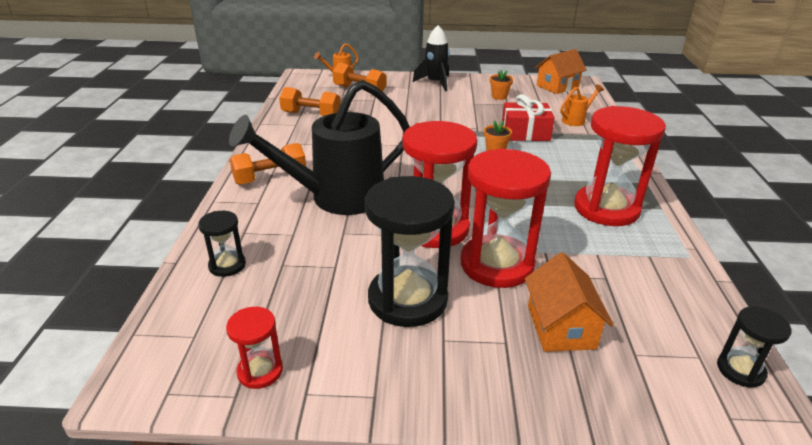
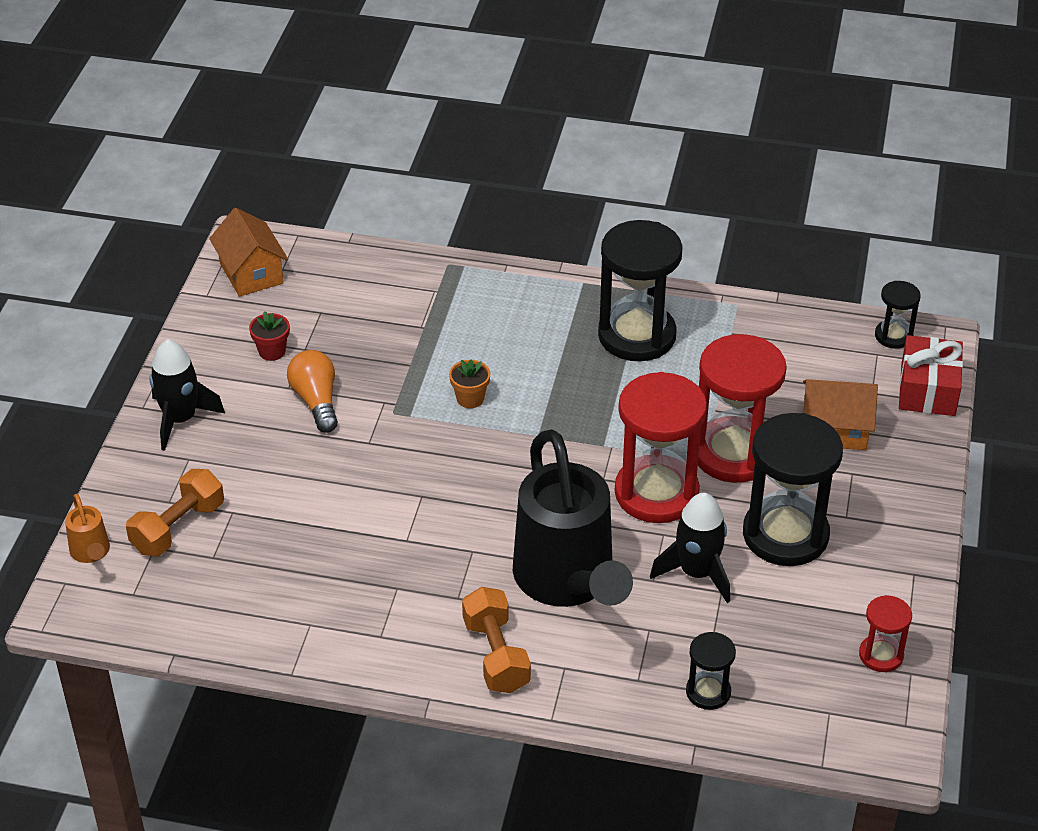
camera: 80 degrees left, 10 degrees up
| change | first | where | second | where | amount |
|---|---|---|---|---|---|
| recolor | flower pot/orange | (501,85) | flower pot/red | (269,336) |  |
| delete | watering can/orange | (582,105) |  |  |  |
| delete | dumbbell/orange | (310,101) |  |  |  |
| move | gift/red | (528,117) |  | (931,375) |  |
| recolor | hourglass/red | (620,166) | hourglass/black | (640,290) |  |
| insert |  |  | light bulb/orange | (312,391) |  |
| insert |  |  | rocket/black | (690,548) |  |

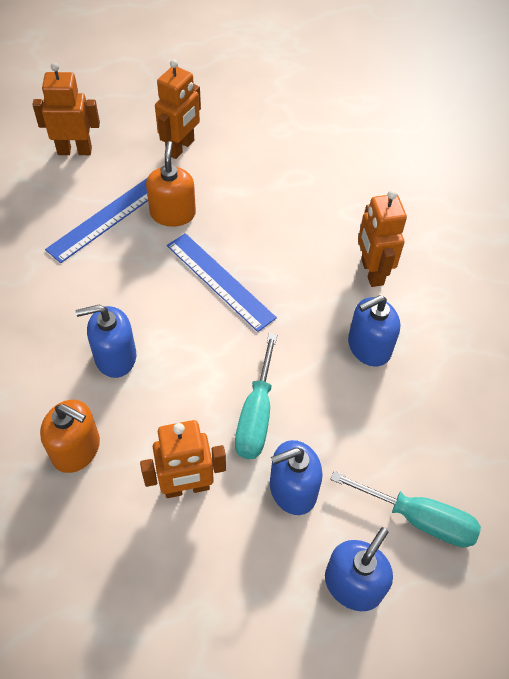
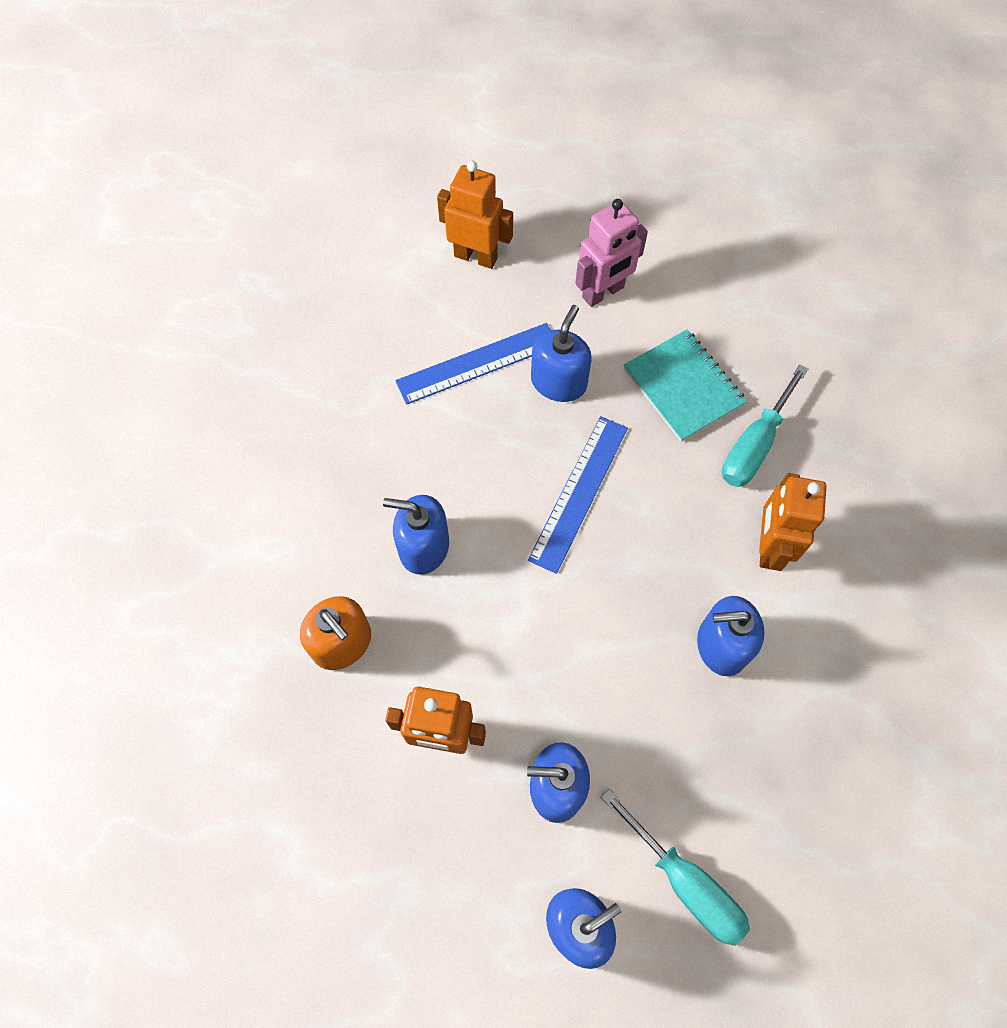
camera: 25 degrees right, 10 degrees up
| change | first | where | second | where | amount |
|---|---|---|---|---|---|
| recolor | robot/orange | (178,109) | robot/pink | (611,253) |  |
| recolor | soap dispenser/orange | (171,184) | soap dispenser/blue | (561,353) |  |
| rotate | ruler/blue | (222,282) |  | (578,495) | 45 degrees clockwise |
| move | screwdriver/turquoise | (256,396) |  | (765,425) |  |
| insert |  |  | notebook/turquoise | (685,385) |  |

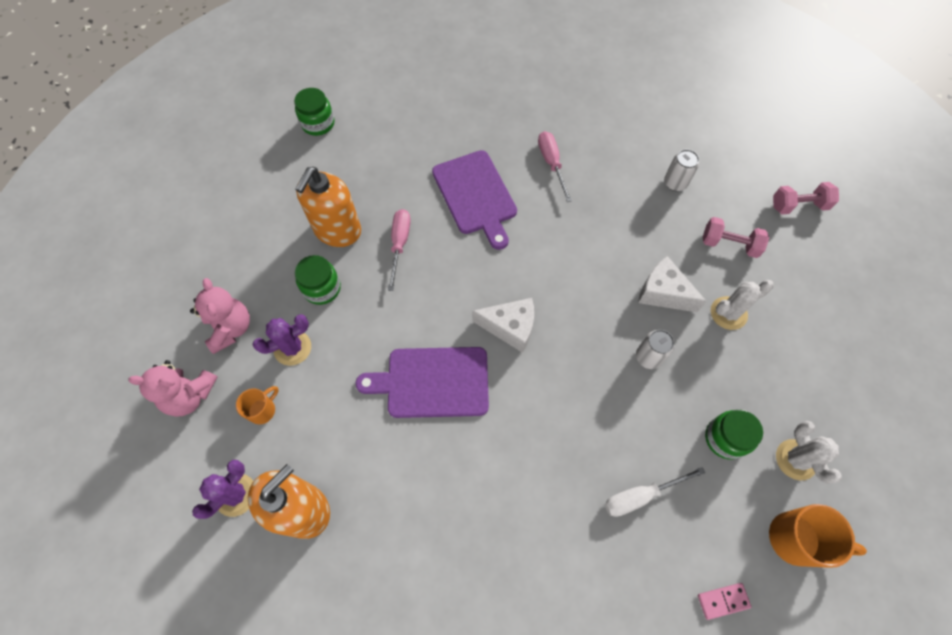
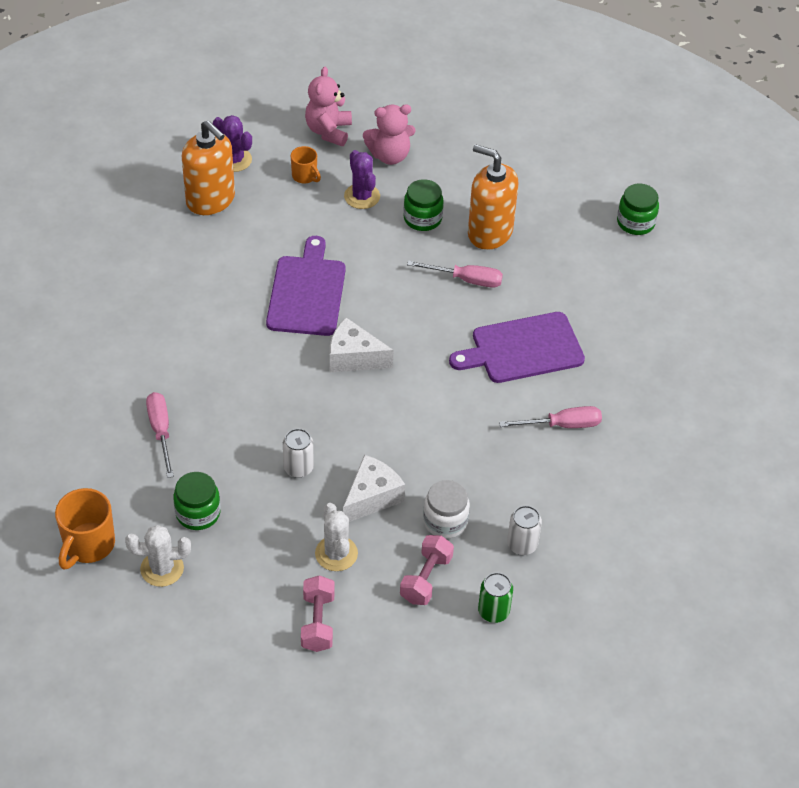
camera: 95 degrees right, 15 degrees down
| change | first | where | second | where | amount |
|---|---|---|---|---|---|
| move | dumbbell/pink | (806,198) |  | (318,613) |  |
| rotate | cheese/white | (503,325) |  | (362,345) | 90 degrees clockwise |
| recolor | screwdriver/white | (655,492) | screwdriver/pink | (160,435) |  |
| delete | domino/pink | (725,601) |  |  |  |
| insert |  |  | jar/white | (446,509) |  |
| insert |  |  | can/green | (495,597) |  |

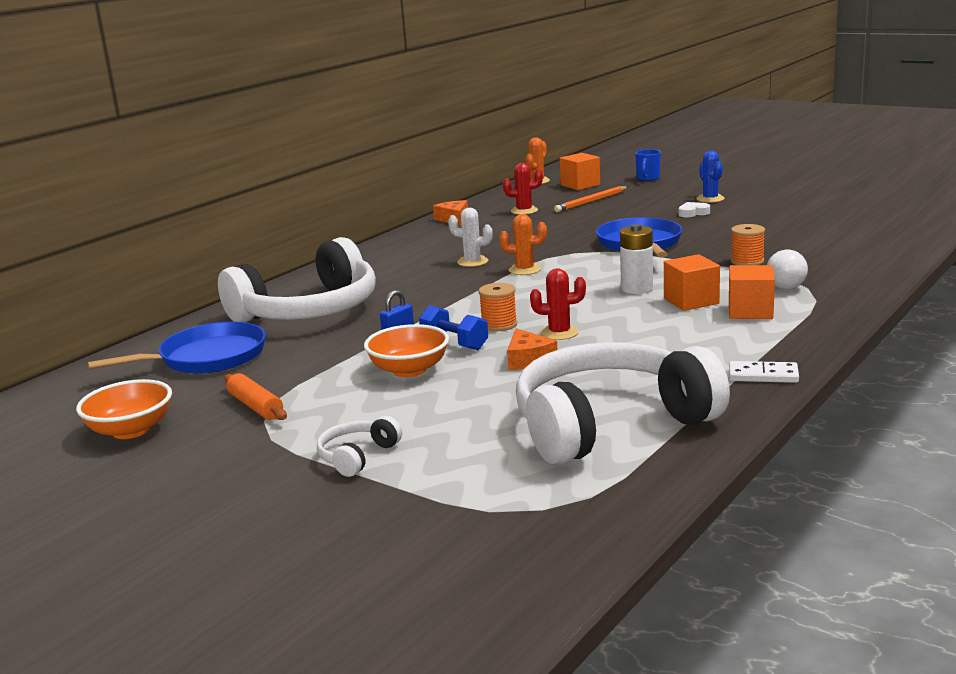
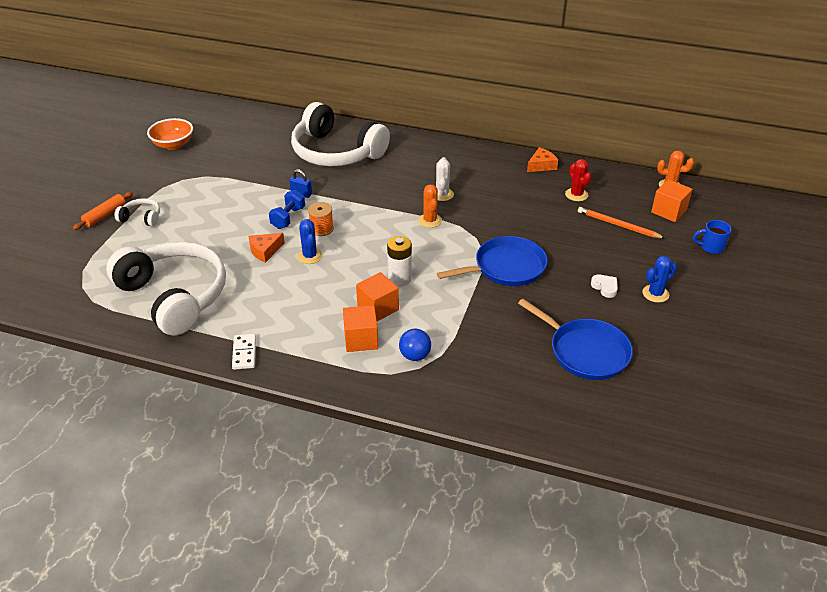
camera: 70 degrees right, 20 degrees up
| change | first | where | second | where | amount |
|---|---|---|---|---|---|
| delete | spool/orange | (748,244) |  |  |  |
| recolor | ball/white | (787,270) | ball/blue | (415,345) |  |
| recolor | cactus/red | (558,304) | cactus/blue | (310,241) |  |
| move | pan/blue | (176,348) |  | (575,339) |  |
| delete | bowl/orange | (406,350) |  |  |  |
| move | rolling pin/orange | (255,396) |  | (103,211) |  |

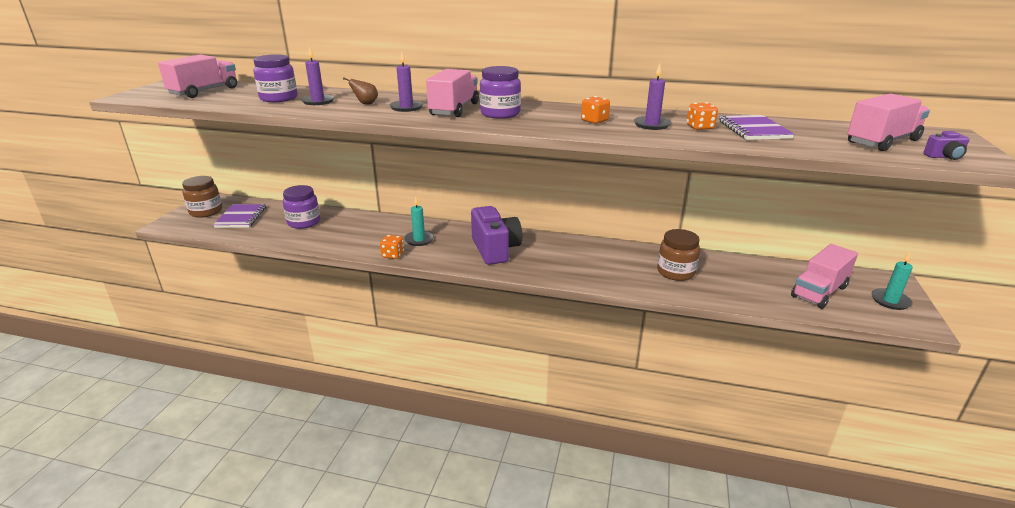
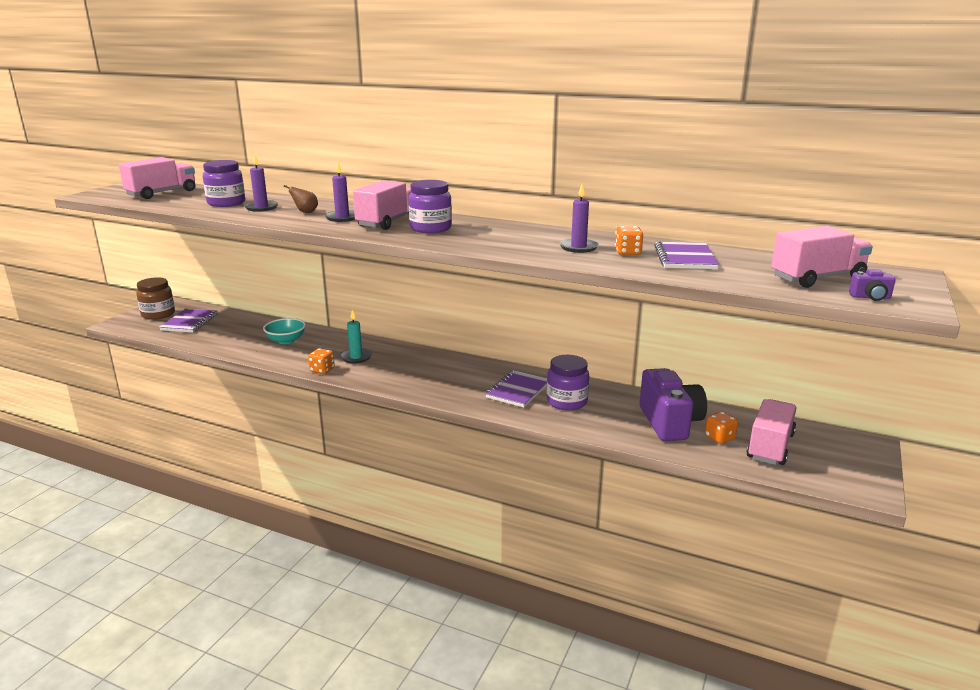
camera: 10 degrees right, 5 degrees down
| change | first | where | second | where | amount |
|---|---|---|---|---|---|
| move | dice/orange | (595,110) |  | (721,428) |  |
| move | jar/purple | (301,207) |  | (568,383) |  |
| move | camera/purple | (496,235) |  | (673,404) |  |
| delete | jar/brown | (678,255) |  |  |  |
| rotate | truck/pink | (824,276) |  | (771,432) | 150 degrees clockwise |
| delete | candle/turquoise | (892,280) |  |  |  |
| insert |  |  | bowl/turquoise | (284,331) |  |
| insert |  |  | notebook/purple | (516,388) |  |

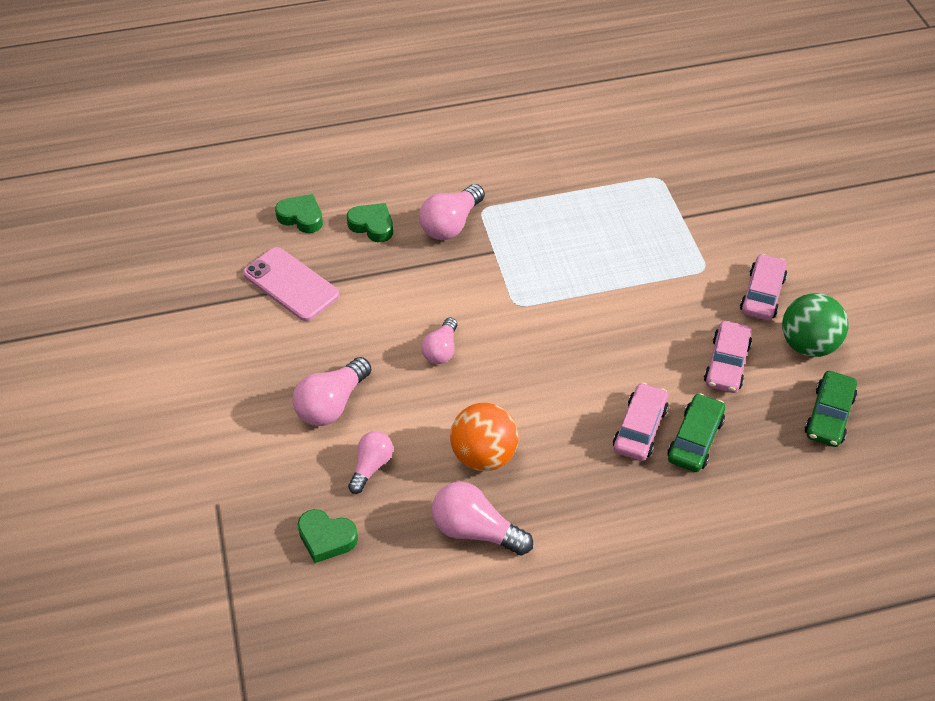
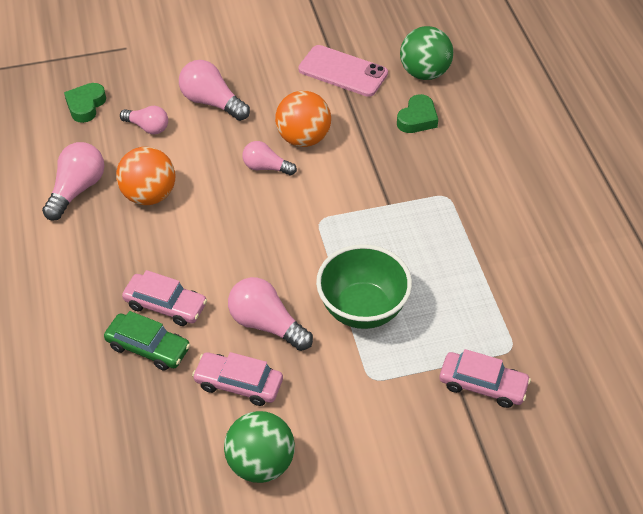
camera: 90 degrees right, 0 degrees up
| change | first | where | second | where | amount |
|---|---|---|---|---|---|
| move | light bulb/pink | (452,212) |  | (270,314) |  |
| replace | heart/green | (299,213) | ball/green | (426,53) |  |
| rotate | phone/pink | (291,284) |  | (343,71) | 75 degrees clockwise |
| move | car/pink | (763,287) |  | (485,378) |  |
| delete | car/green | (830,409) |  |  |  |
| insert |  |  | ball/orange | (303,119) |  |
| insert |  |  | bowl/green | (364,286) |  |

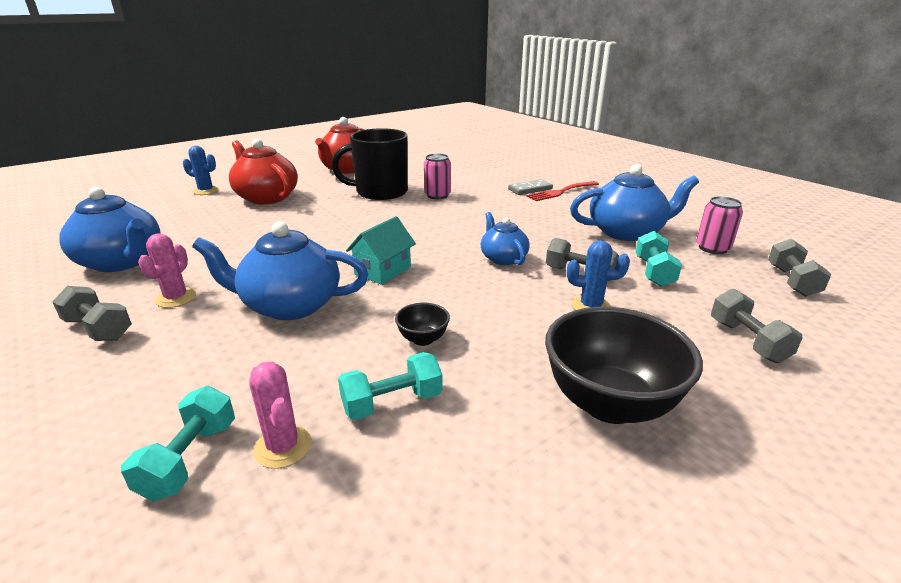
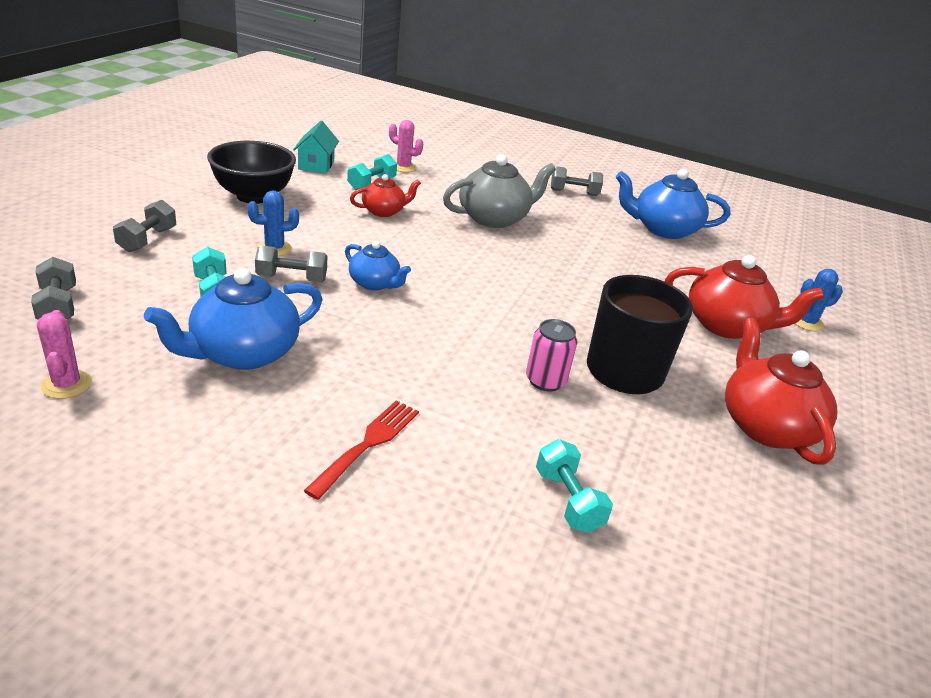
camera: 145 degrees right, 5 degrees up
| change | first | where | second | where | amount |
|---|---|---|---|---|---|
| delete | domino/grey | (530,187) |  |  |  |
| delete | can/pink | (719,225) |  |  |  |
| move | house/turquoise | (381,250) |  | (316,147) |  |
| recolor | teapot/blue | (280,271) | teapot/grey | (499,191) |  |
| move | cactus/pink | (167,270) |  | (64,354) |  |
| rotate | dumbbell/grey | (756,326) |  | (144,226) | 60 degrees clockwise |
| replace | bowl/black | (422,324) | teapot/red | (385,195) |  |
| move | dumbbell/turquoise | (178,443) |  | (574,486) |  |

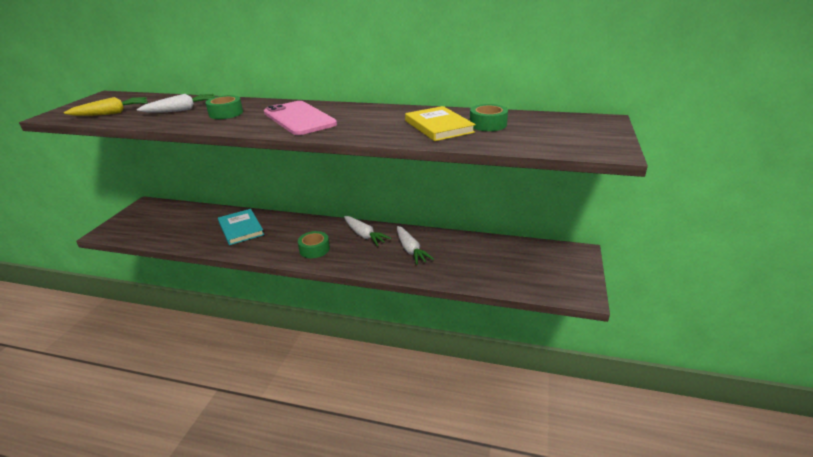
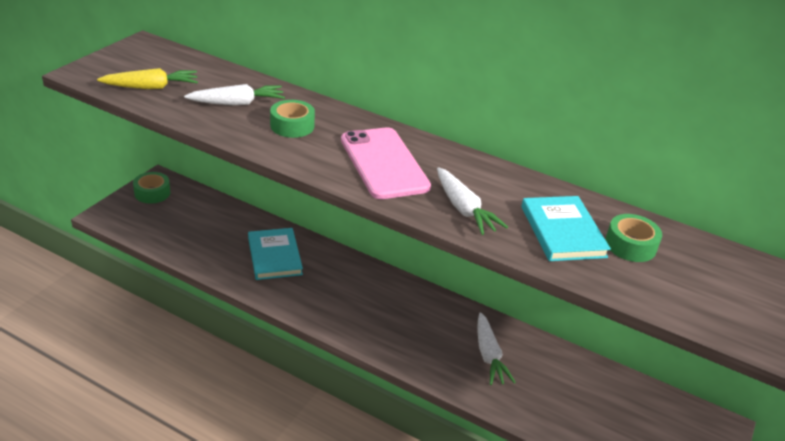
camera: 10 degrees right, 5 degrees up
| change | first | where | second | where | amount |
|---|---|---|---|---|---|
| recolor | book/yellow | (440,123) | book/turquoise | (566,228) |  |
| move | carrot/white | (367,231) |  | (472,201) |  |
| move | tape/green | (314,244) |  | (151,188) |  |

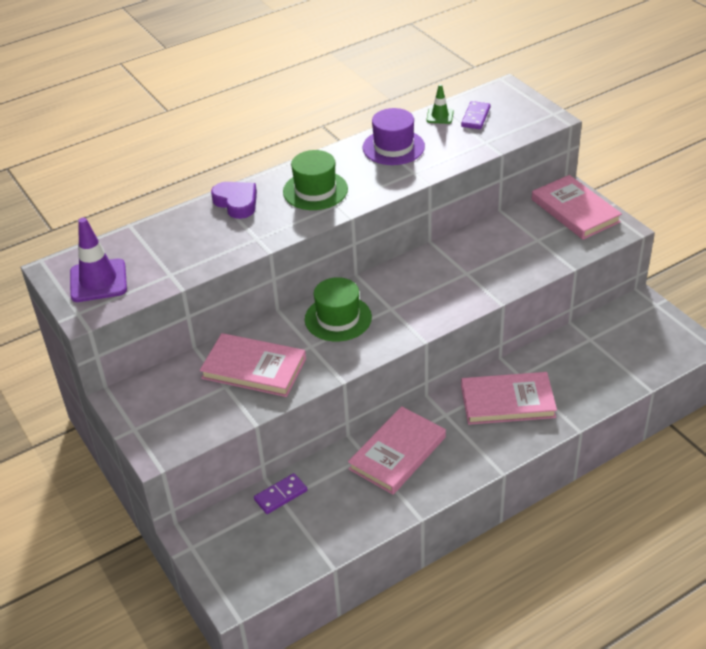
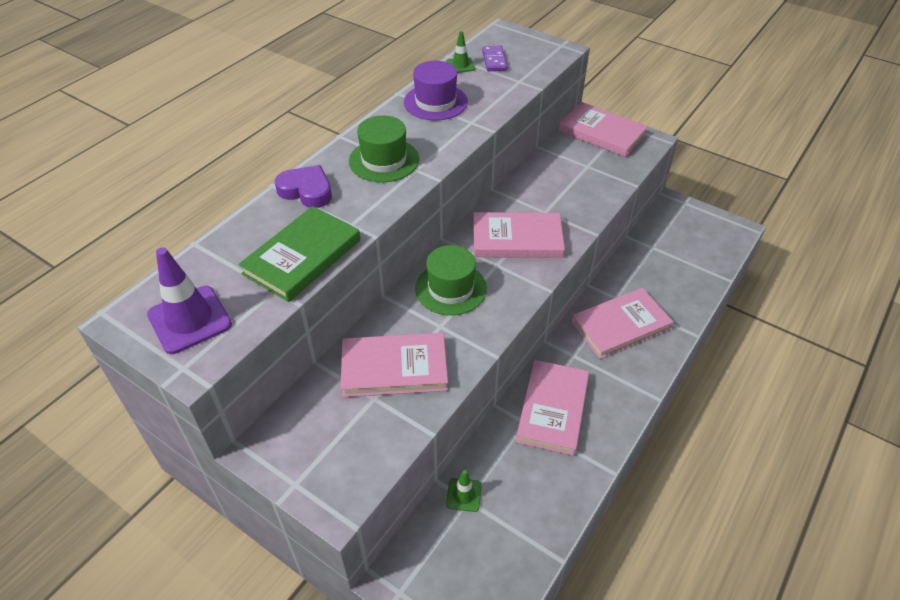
camera: 25 degrees left, 5 degrees up
| change | first | where | second | where | amount |
|---|---|---|---|---|---|
| replace | domino/purple | (280,493) | traffic cone/green | (464,491) |  |
| insert |  |  | book/green | (299,254) |  |
| insert |  |  | book/pink | (519,235) |  |

